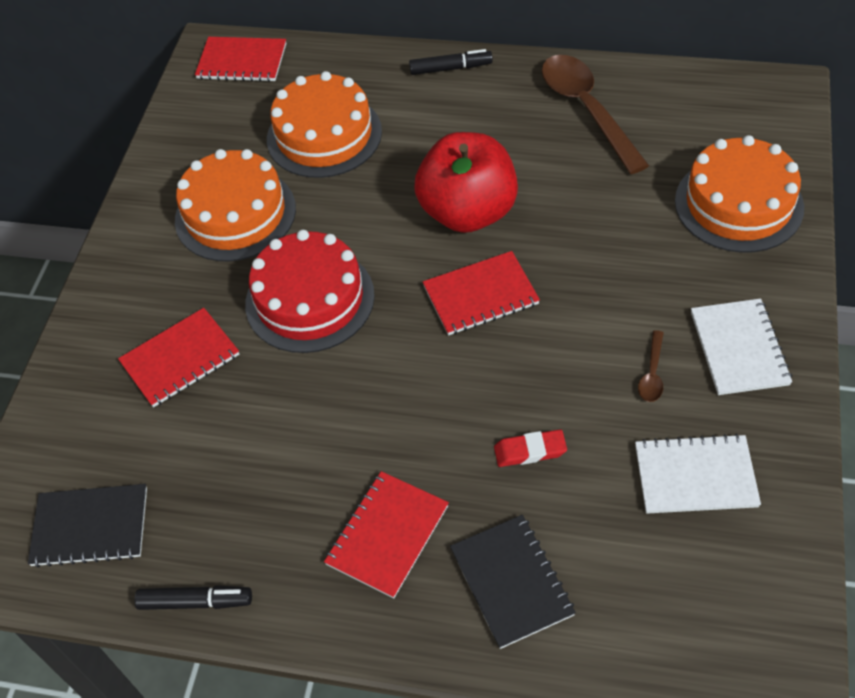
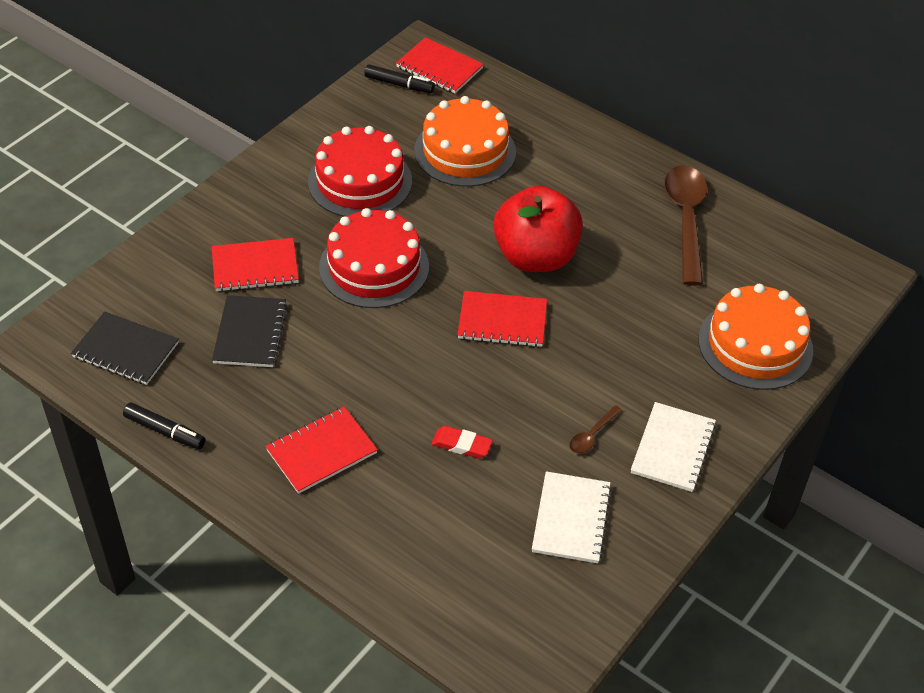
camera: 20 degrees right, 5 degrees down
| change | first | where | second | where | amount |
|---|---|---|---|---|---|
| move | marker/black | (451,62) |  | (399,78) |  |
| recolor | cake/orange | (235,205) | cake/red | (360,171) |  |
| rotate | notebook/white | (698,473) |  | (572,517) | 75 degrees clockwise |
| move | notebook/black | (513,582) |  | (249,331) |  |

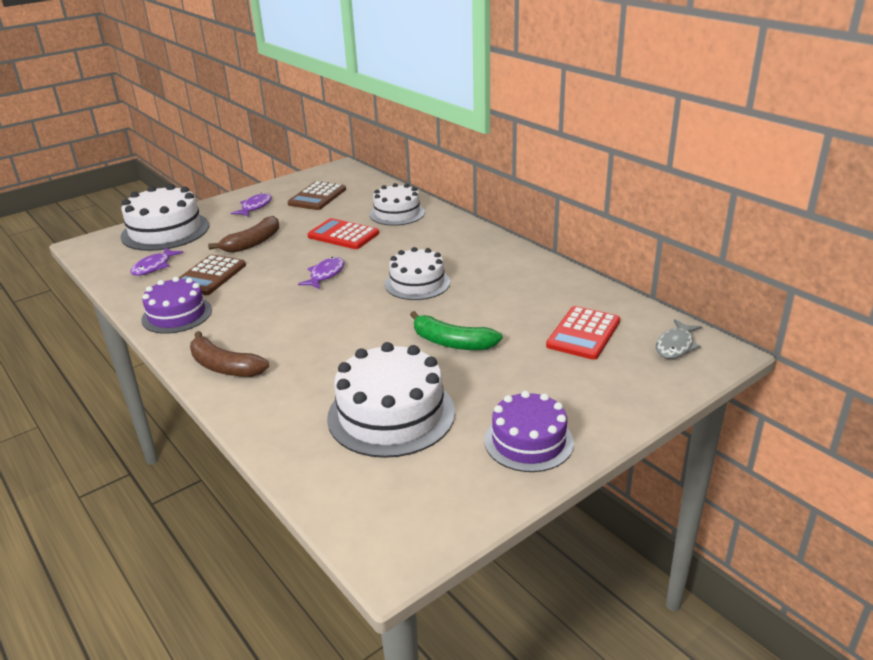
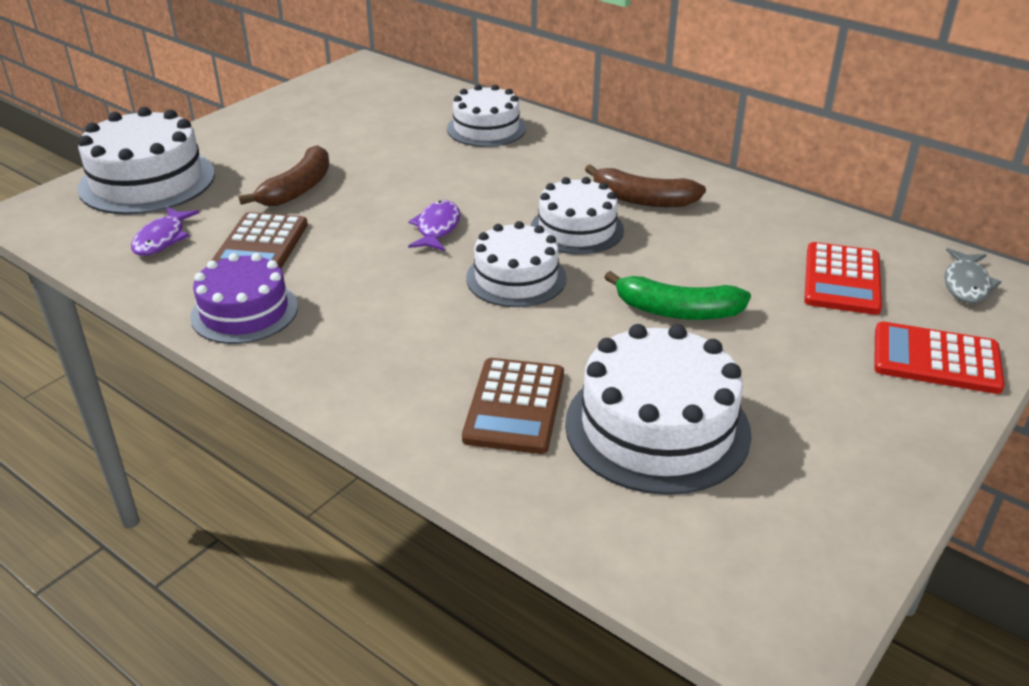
camera: 15 degrees left, 5 degrees up
| change | first | where | second | where | amount |
|---|---|---|---|---|---|
| move | calculator/brown | (316,195) |  | (513,406) |  |
| delete | fish/purple | (251,205) |  |  |  |
| move | calculator/red | (343,233) |  | (939,358) |  |
| move | banana/brown | (229,354) |  | (645,185) |  |
| delete | cake/purple | (529,431) |  |  |  |
| insert |  |  | cake/white | (516,264) |  |

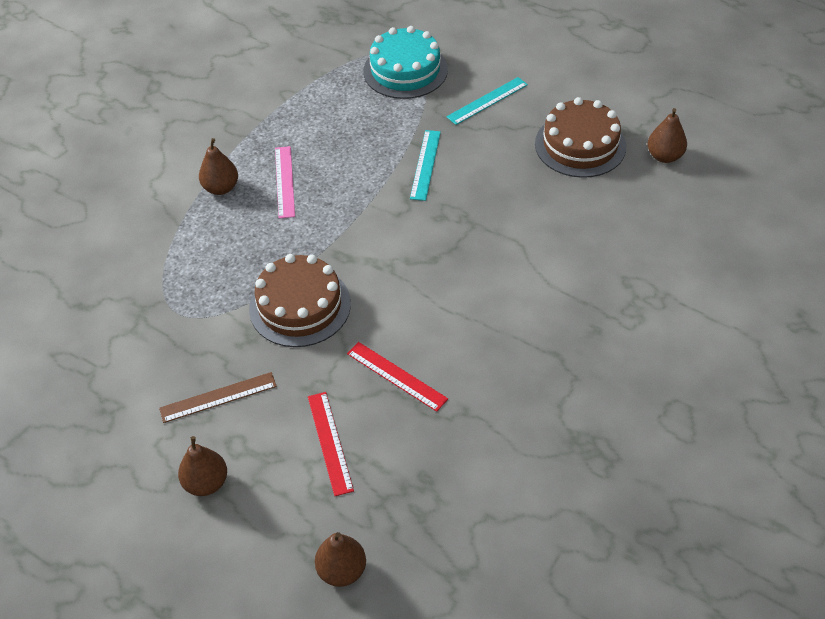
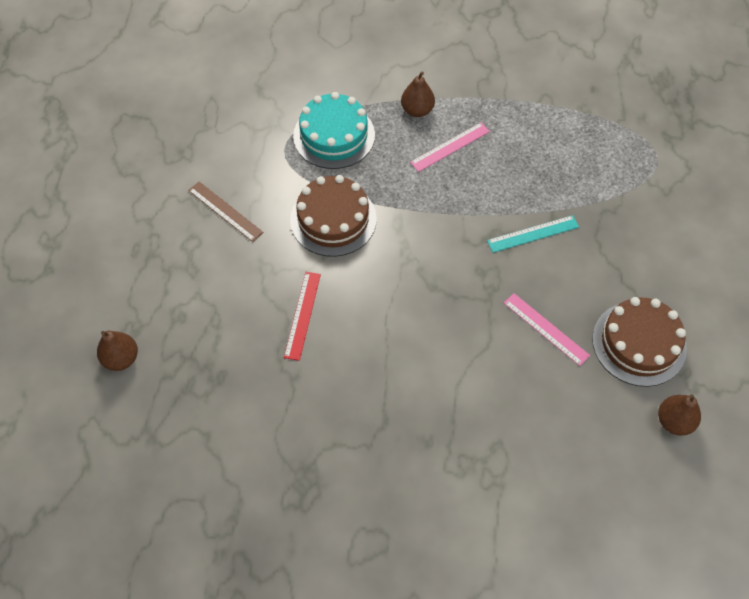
camera: 60 degrees right, 10 degrees up
| change | first | where | second | where | amount |
|---|---|---|---|---|---|
| move | cake/turquoise | (405,62) |  | (334,130) |  |
| delete | ruler/turquoise | (487,101) |  |  |  |
| delete | ruler/red | (331,444) |  |  |  |
| delete | pear/brown | (202,466) |  |  |  |
| insert |  |  | ruler/pink | (547,329) |  |

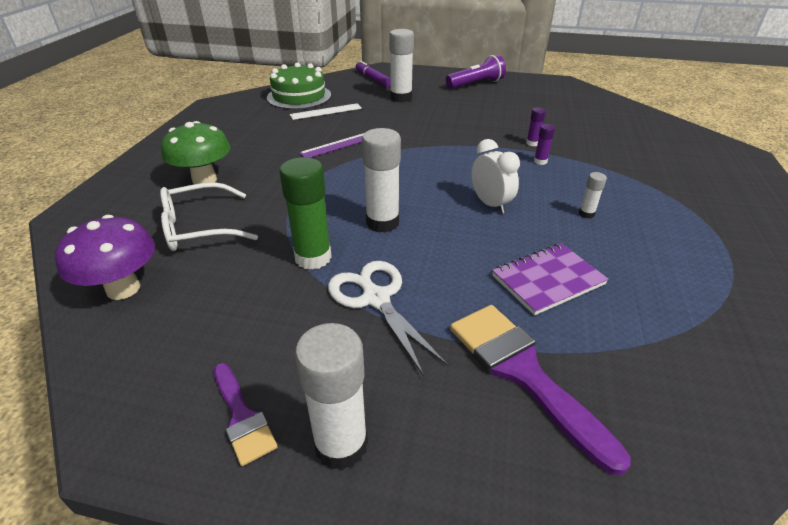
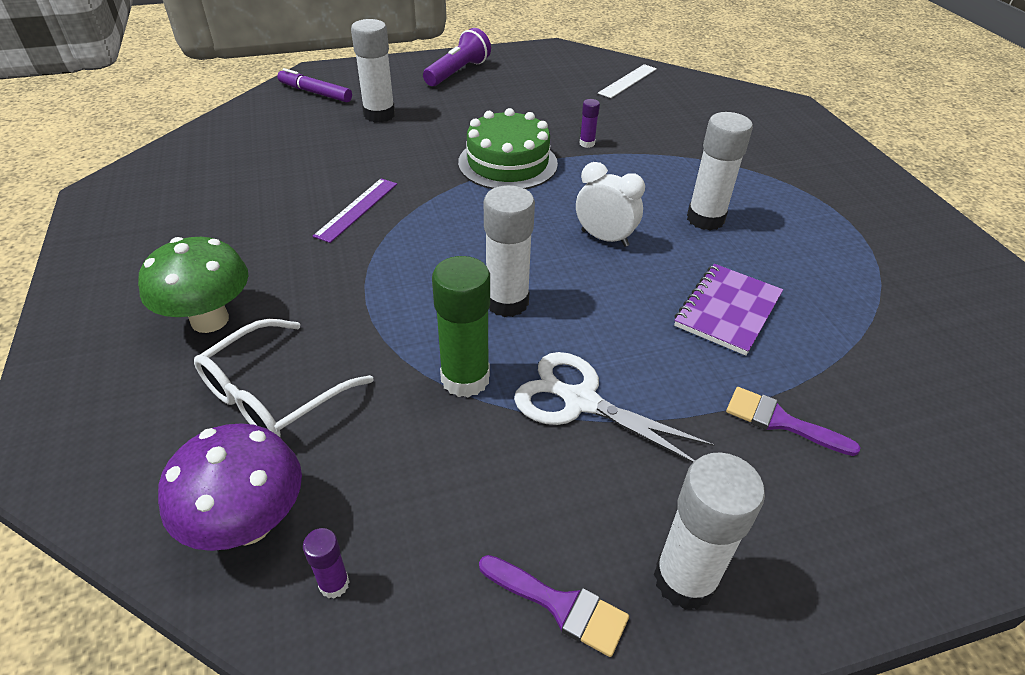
camera: 30 degrees left, 5 degrees up
| change | first | where | second | where | amount |
|---|---|---|---|---|---|
| move | cake/green | (299,86) |  | (508,148) |  |
| move | ruler/white | (326,111) |  | (627,81) |  |
| move | glue stick/purple | (544,144) |  | (326,563) |  |
| resize | glue stick/white | (593,195) |  | (720,171) | x2.10 |
| resize | brush/purple | (540,390) |  | (793,421) | x0.56 |

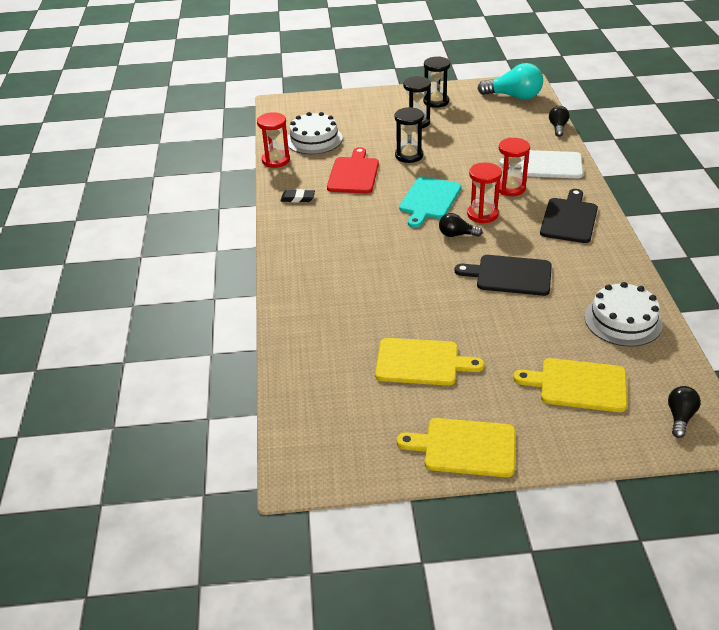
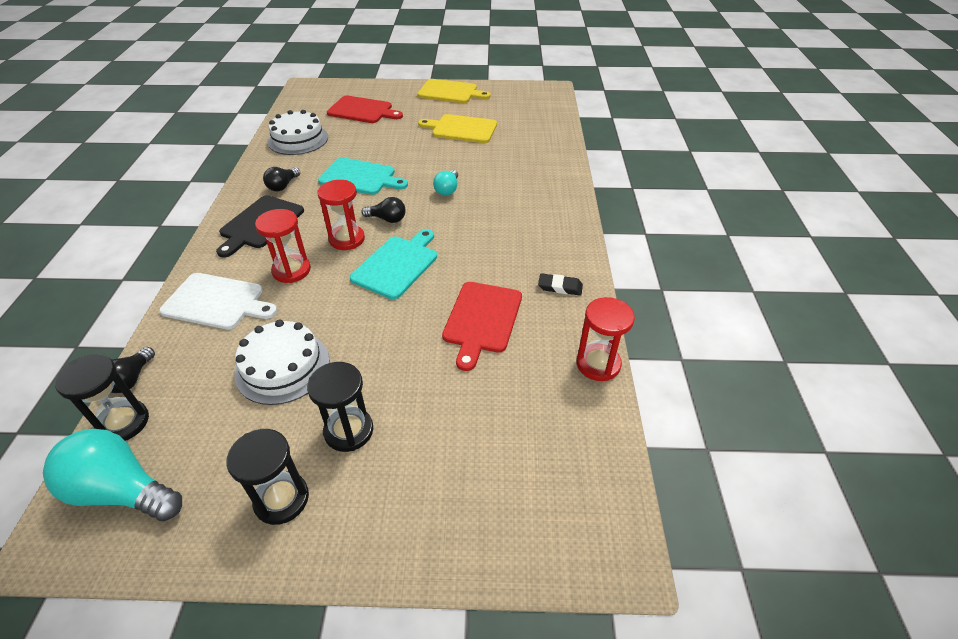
camera: 175 degrees left, 5 degrees up
| change | first | where | second | where | amount |
|---|---|---|---|---|---|
| move | hourglass/black | (409,135) |  | (102,397) |  |
| move | cake/white | (314,133) |  | (282,362) |  |
| recolor | cutting board/black | (503,275) | cutting board/turquoise | (363,176) |  |
| recolor | cutting board/yellow | (570,385) | cutting board/red | (365,109) |  |
| move | light bulb/black | (684,412) |  | (281,179) |  |
| insert |  |  | light bulb/turquoise | (445,183) |  |

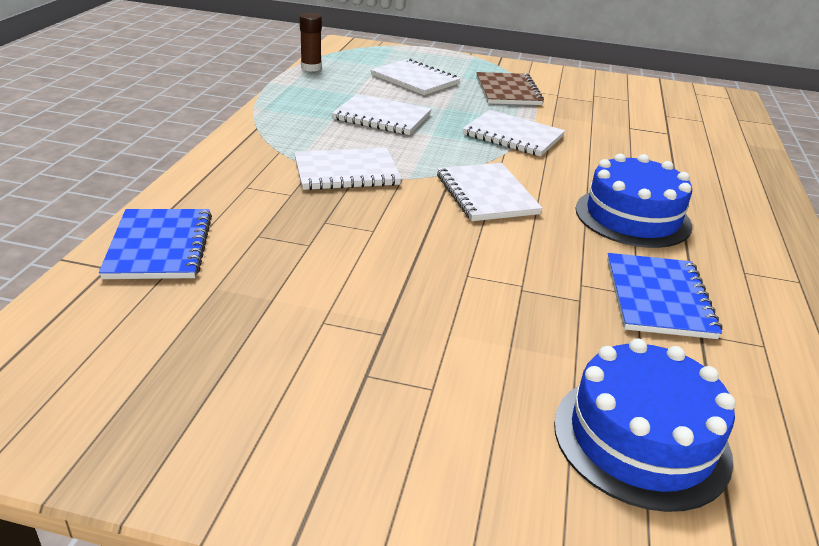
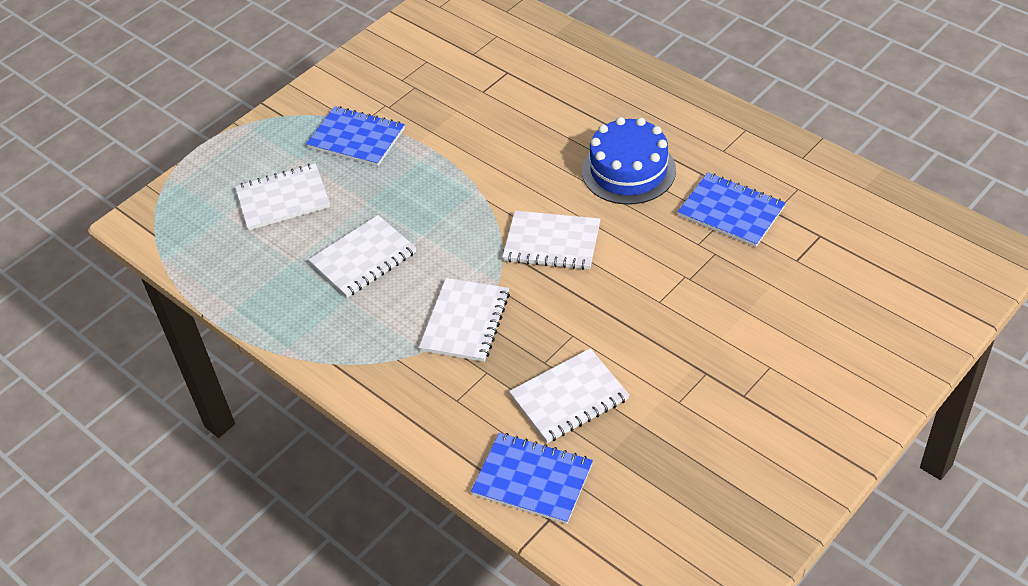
camera: 55 degrees left, 15 degrees up
| change | first | where | second | where | amount |
|---|---|---|---|---|---|
| delete | glue stick/brown | (311,42) |  |  |  |
| recolor | notebook/brown | (510,88) | notebook/blue | (355,136) |  |
| move | notebook/white | (513,133) |  | (569,395) |  |
| delete | cake/blue | (645,425) |  |  |  |

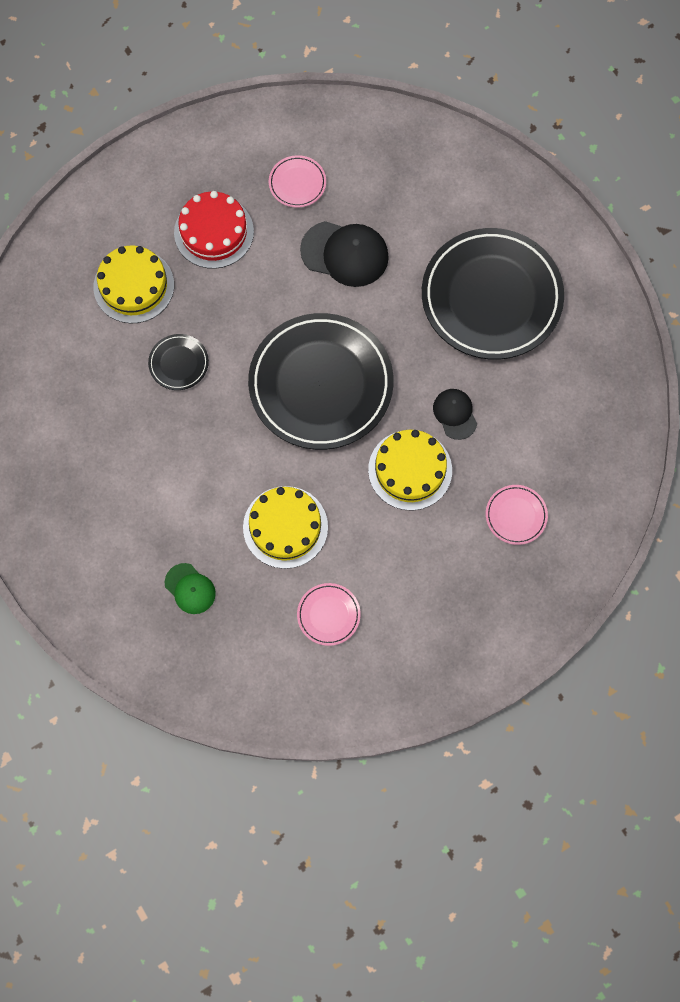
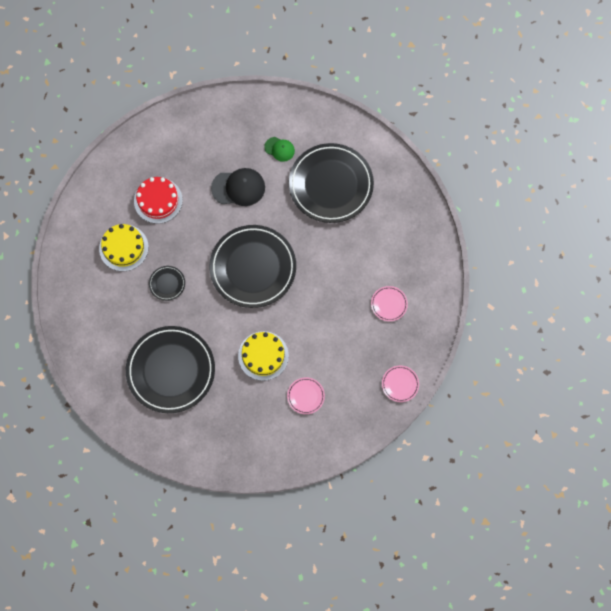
camera: 20 degrees left, 0 degrees up
| change | first | where | second | where | amount |
|---|---|---|---|---|---|
| move | plate/pink | (297,181) |  | (400,384) |  |
| delete | cap/black | (455,414) |  |  |  |
| delete | cake/yellow | (410,470) |  |  |  |
| move | cap/green | (190,588) |  | (279,149) |  |
| insert |  |  | plate/black | (170,369) |  |

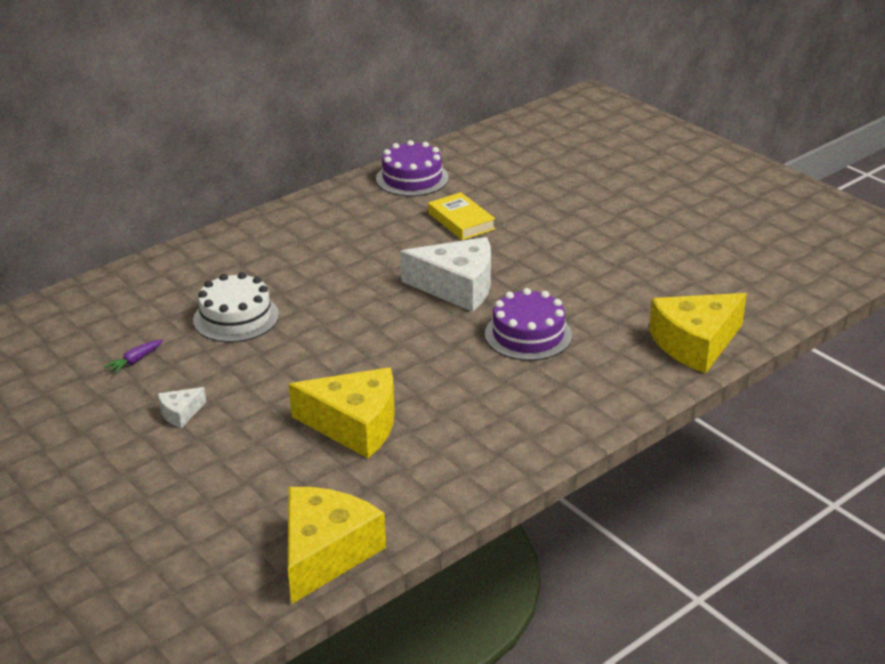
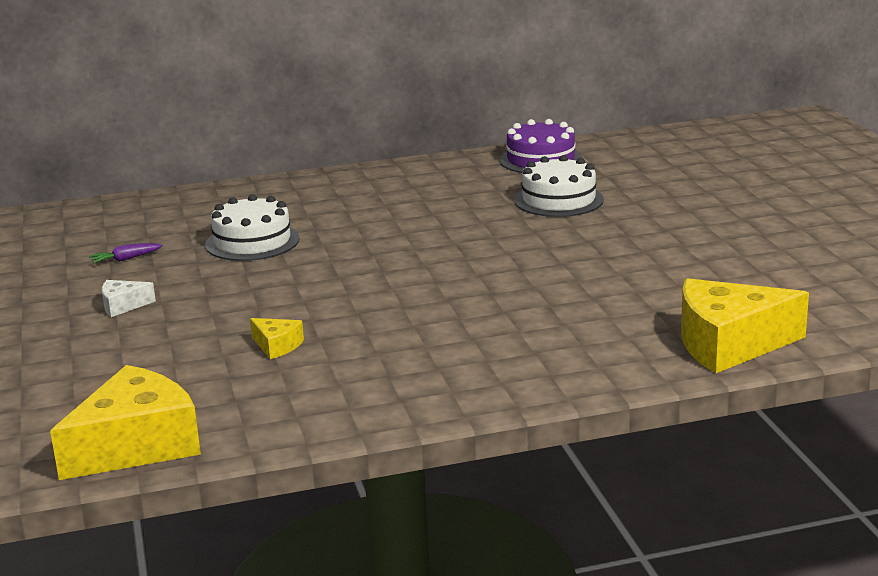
camera: 25 degrees right, 10 degrees down
| change | first | where | second | where | amount |
|---|---|---|---|---|---|
| replace | book/yellow | (462,216) | cake/white | (559,186) |  |
| delete | cheese/white | (445,274) |  |  |  |
| delete | cake/purple | (528,324) |  |  |  |
| resize | cheese/yellow | (342,412) |  | (277,338) | x0.45 |

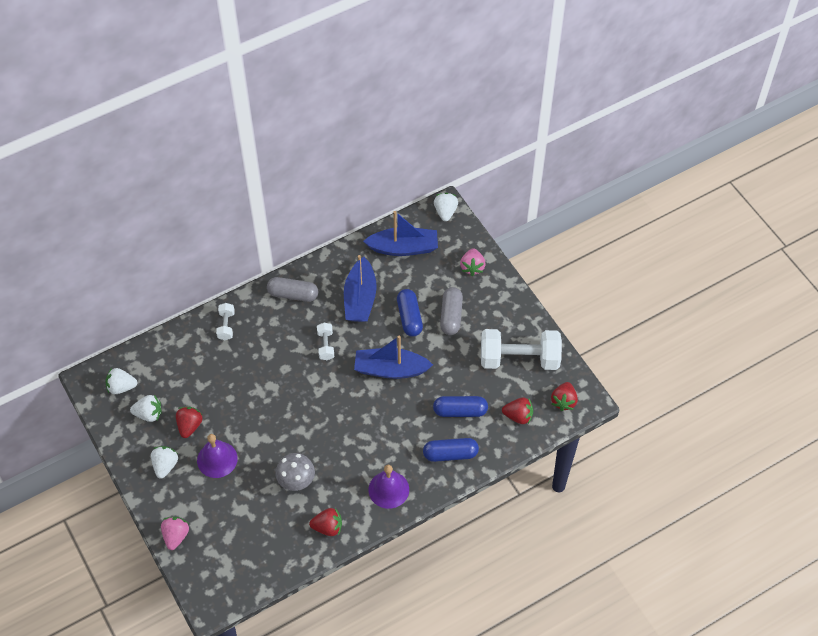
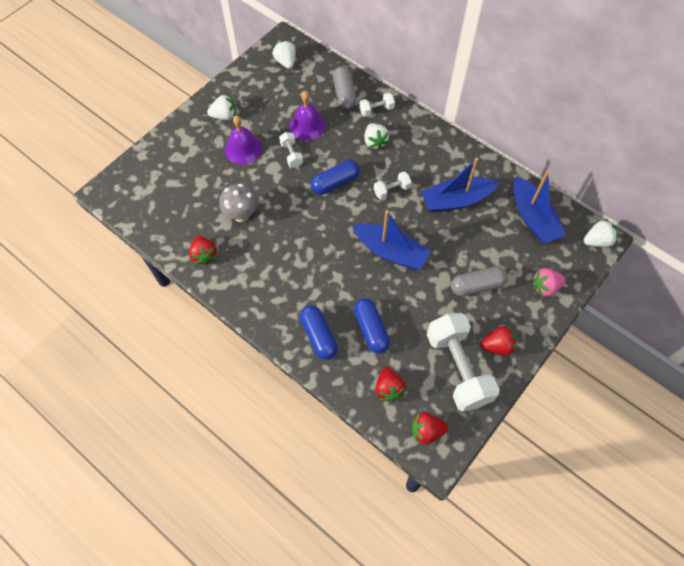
camera: 70 degrees right, 5 degrees up
| change | first | where | second | where | amount |
|---|---|---|---|---|---|
| move | capsule/grey | (292,289) |  | (345,87) |  |
| move | capsule/blue | (410,313) |  | (335,177) |  |
| rotate | boat/blue | (393,357) |  | (392,240) | 135 degrees clockwise |
| move | strawberry/white | (146,408) |  | (376,136) |  |
| move | strawberry/red | (189,422) |  | (499,341) |  |
| move | bell/purple | (389,487) |  | (307,116) |  |
| delete | strawberry/pink | (175,533) |  |  |  |
| insert |  |  | dumbbell/white | (291,150) |  |

